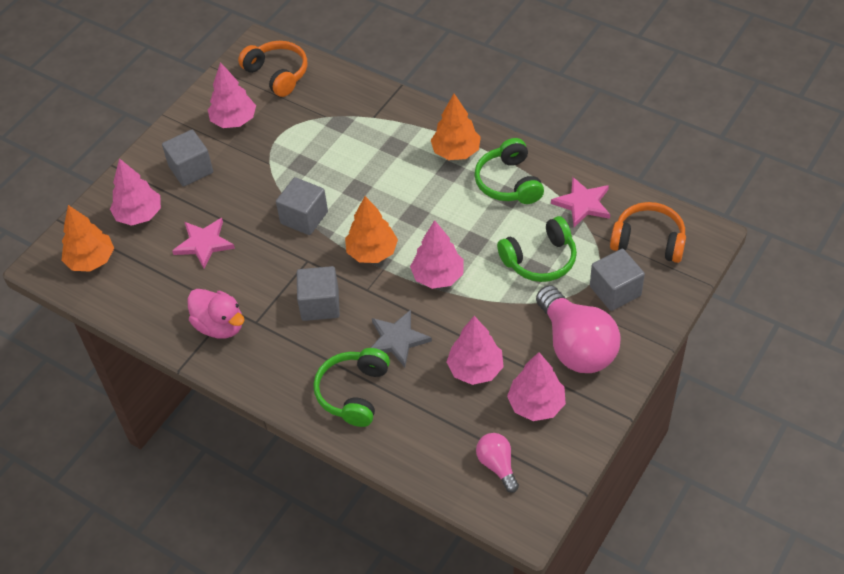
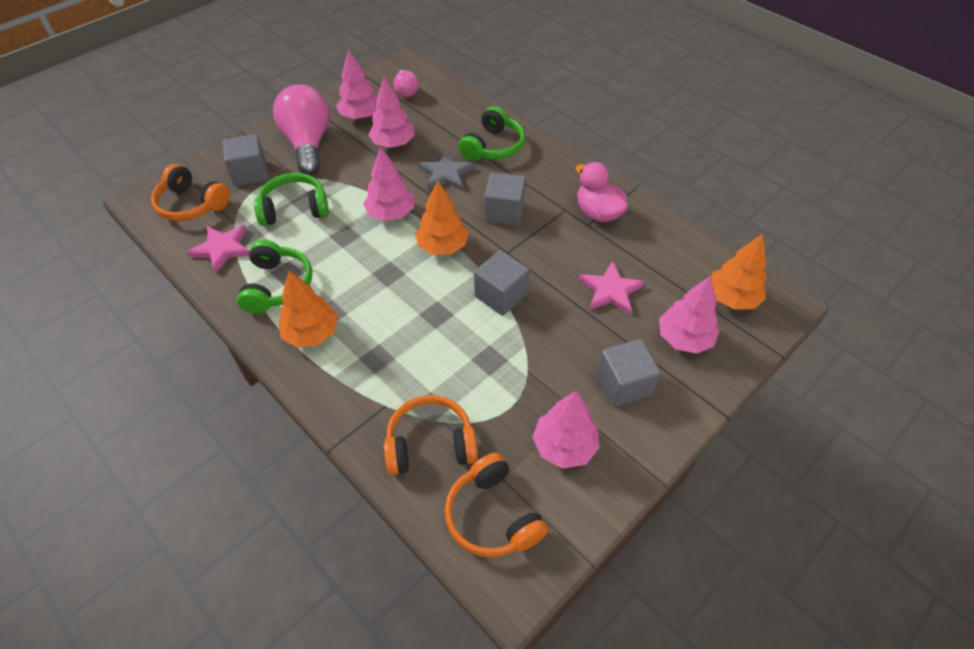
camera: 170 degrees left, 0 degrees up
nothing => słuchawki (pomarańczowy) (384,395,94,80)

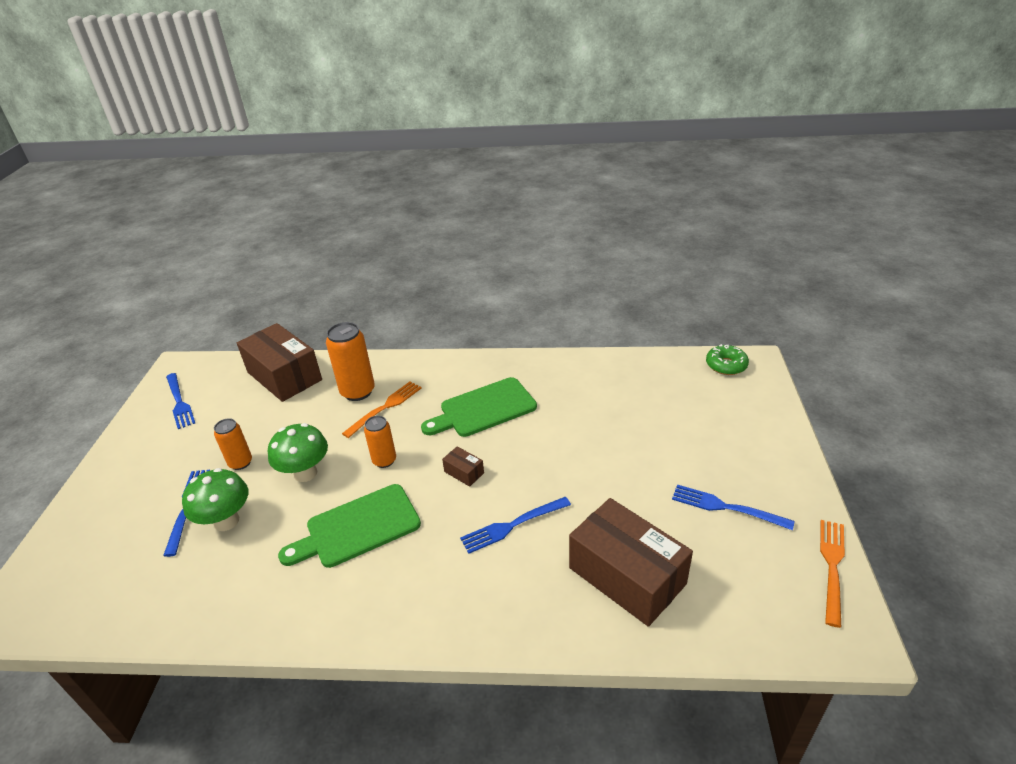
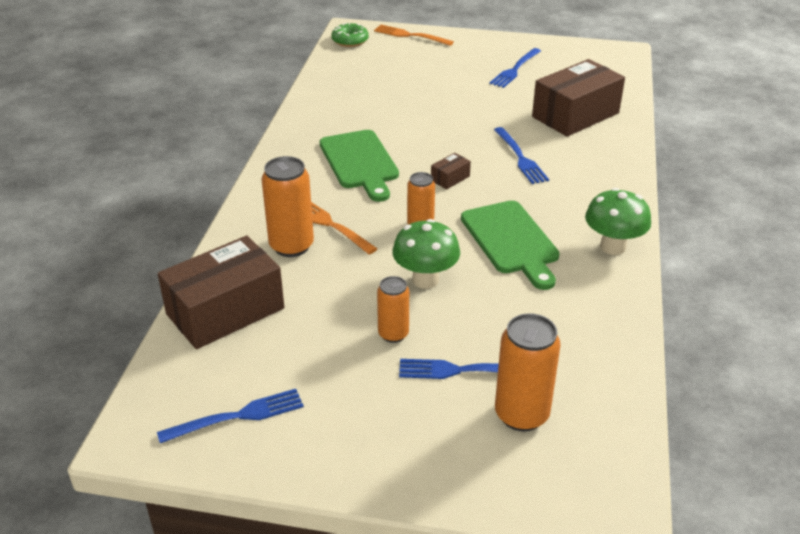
camera: 85 degrees left, 0 degrees up
grzyb (zielony) (182,468,66,63) => grzyb (zielony) (585,188,66,67), relocated
widelec (pomarańczowy) (820,520,25,108) => widelec (pomarańczowy) (374,25,80,21), relocated
nothing => puszka (pomarańczowy) (495,313,66,118)

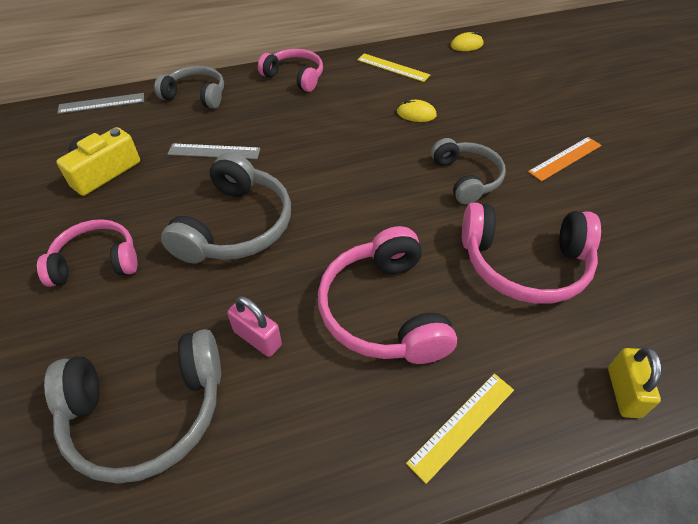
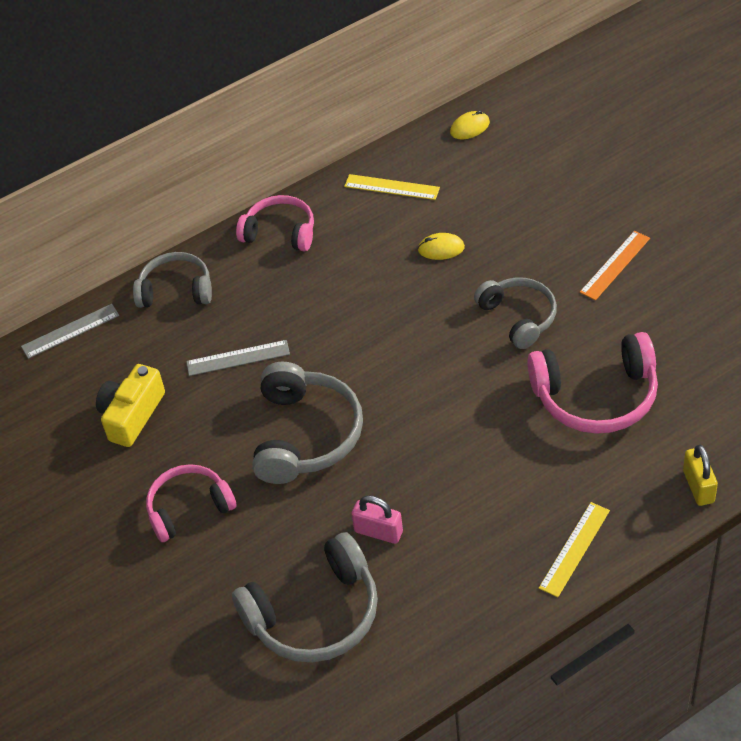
camera: 10 degrees left, 0 degrees up
słuchawki (różowy) (318,226,139,138) => nothing

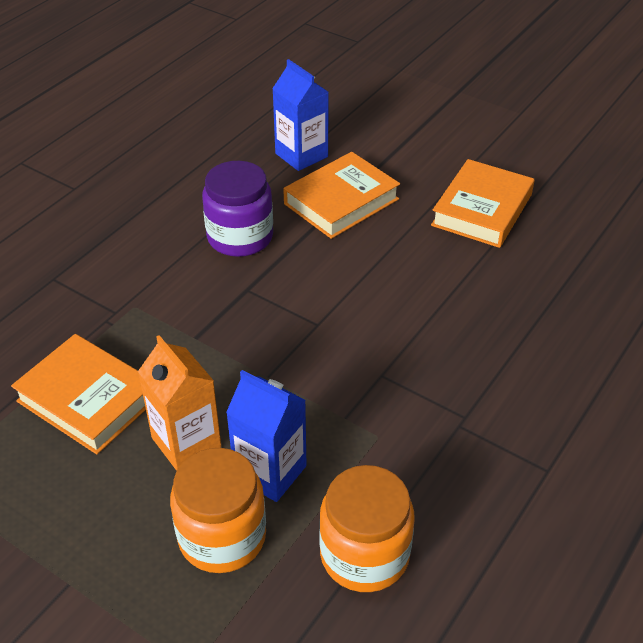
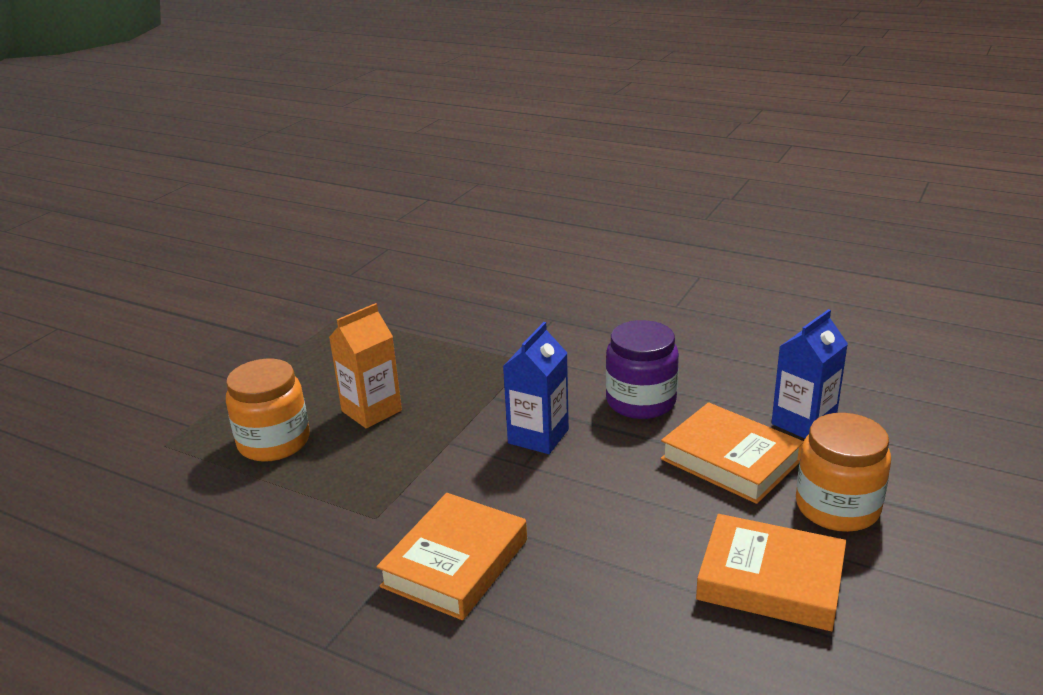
camera: 85 degrees right, 15 degrees down
książka (pomarańczowy) (11,334,135,120) => książka (pomarańczowy) (377,493,150,127), relocated
karton mleka (niebieski) (226,370,81,132) => karton mleka (niebieski) (503,322,66,132), relocated
słoik (pomarańczowy) (319,465,96,127) => słoik (pomarańczowy) (796,413,95,119), relocated

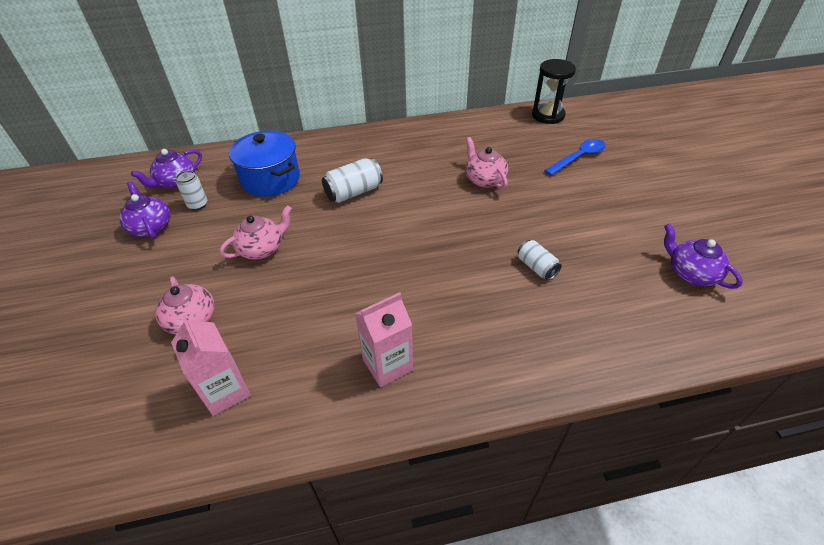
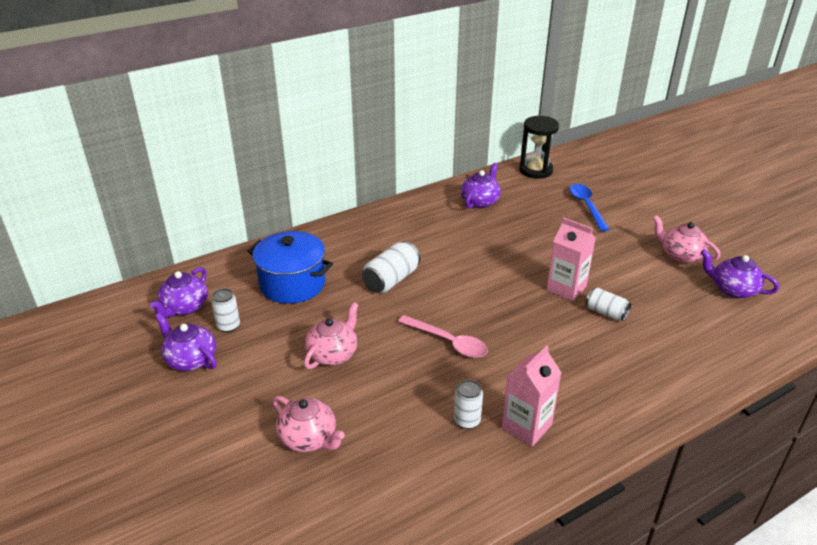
camera: 20 degrees left, 10 degrees down
karton mleka (różowy) (171,315,80,101) => karton mleka (różowy) (546,218,50,83), relocated
imbryk (różowy) (465,137,43,52) => imbryk (różowy) (653,215,67,48), relocated
łyżka (niebieski) (544,139,62,37) => łyżka (niebieski) (570,184,40,47), 45 degrees counterclockwise
nothing => łyżka (różowy) (398,315,90,43)
nothing => puszka (biały) (454,380,29,49)
nothing => imbryk (fioletowy) (461,163,40,45)

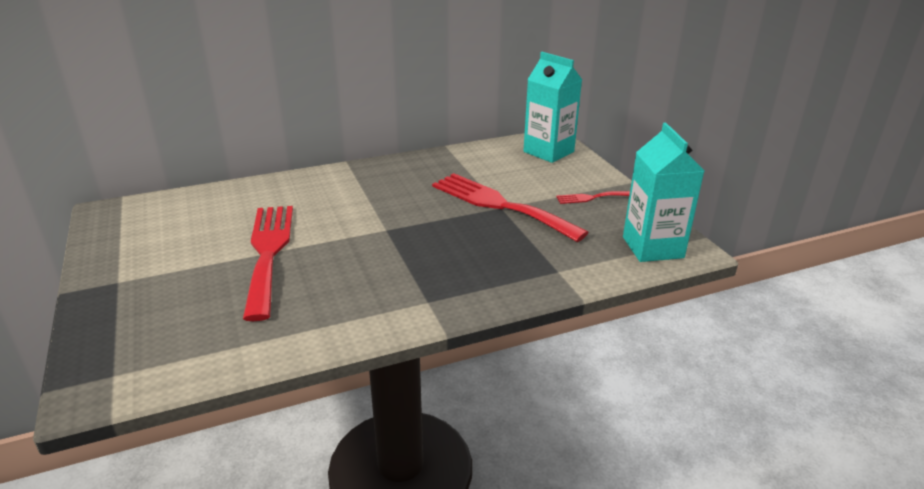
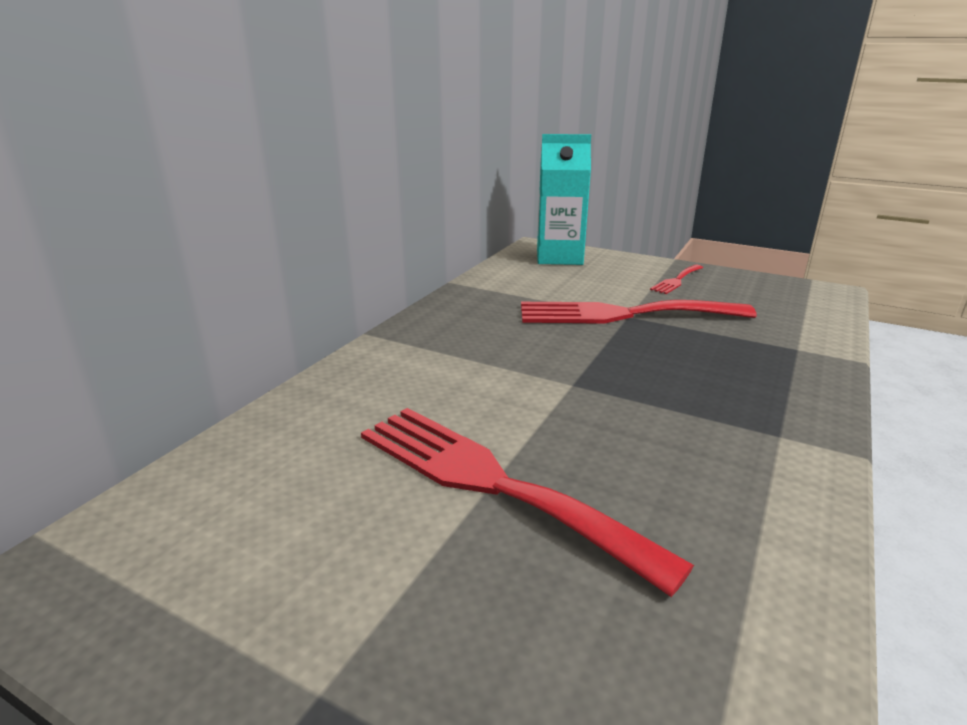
camera: 40 degrees left, 5 degrees down
karton mleka (turkusowy) (623,123,81,139) => nothing

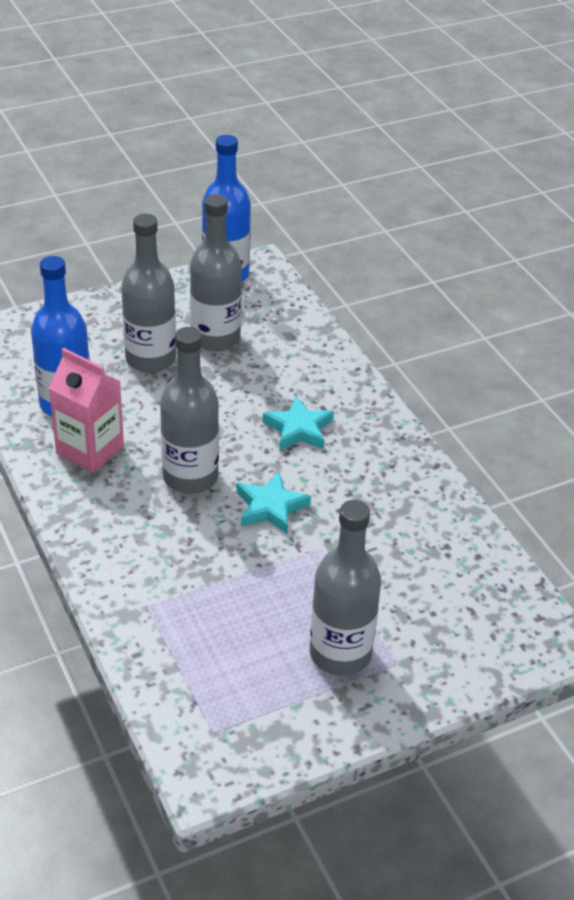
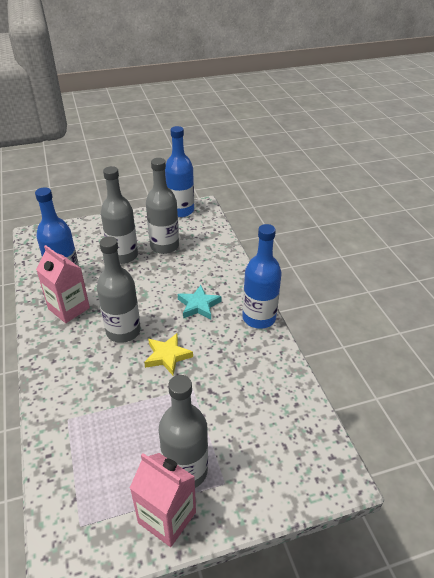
camera: 10 degrees right, 0 degrees up
gwiazda (turkusowy) (237,471,74,63) => gwiazda (żółty) (144,333,49,42)
nothing => karton mleka (różowy) (130,453,66,94)
nothing => butelka (niebieski) (242,224,40,105)

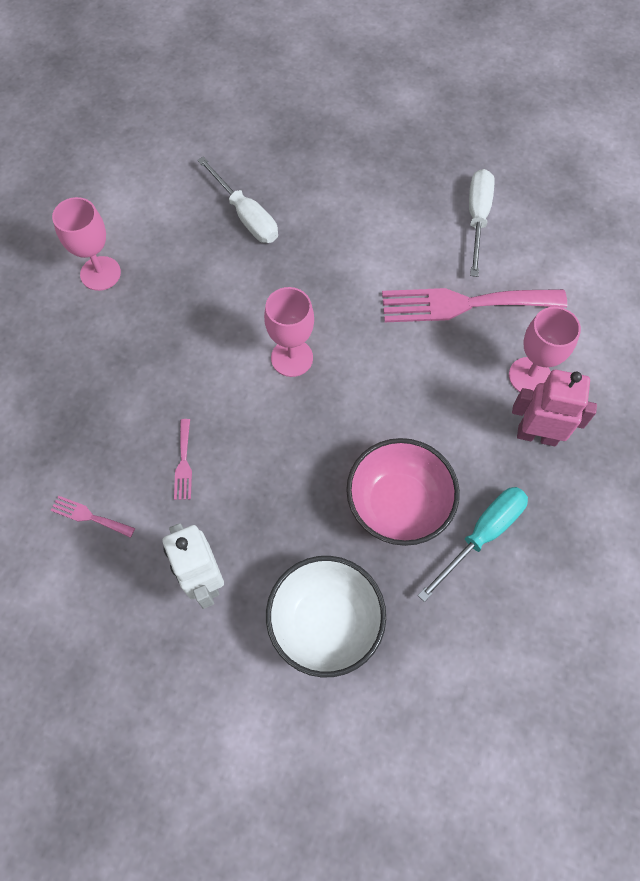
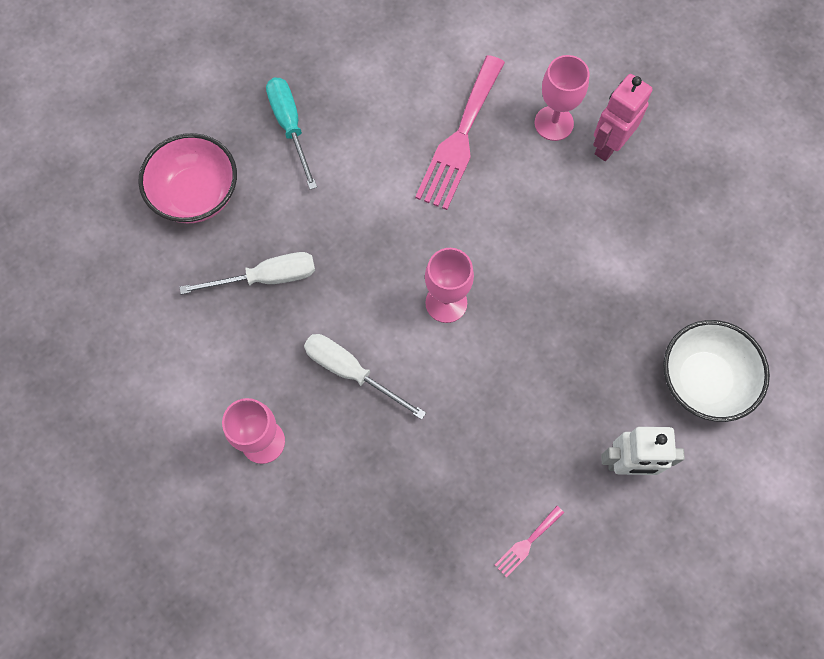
camera: 65 degrees left, 5 degrees up
widelec (różowy) (174,419,18,81) => nothing
miska (różowy) (346,438,114,108) => miska (różowy) (138,133,99,90), relocated
śrubokręt (turkusowy) (418,487,110,115) => śrubokręt (turkusowy) (266,77,51,113), relocated
śrubokręt (biały) (469,169,26,108) => śrubokręt (biały) (304,334,122,86), relocated

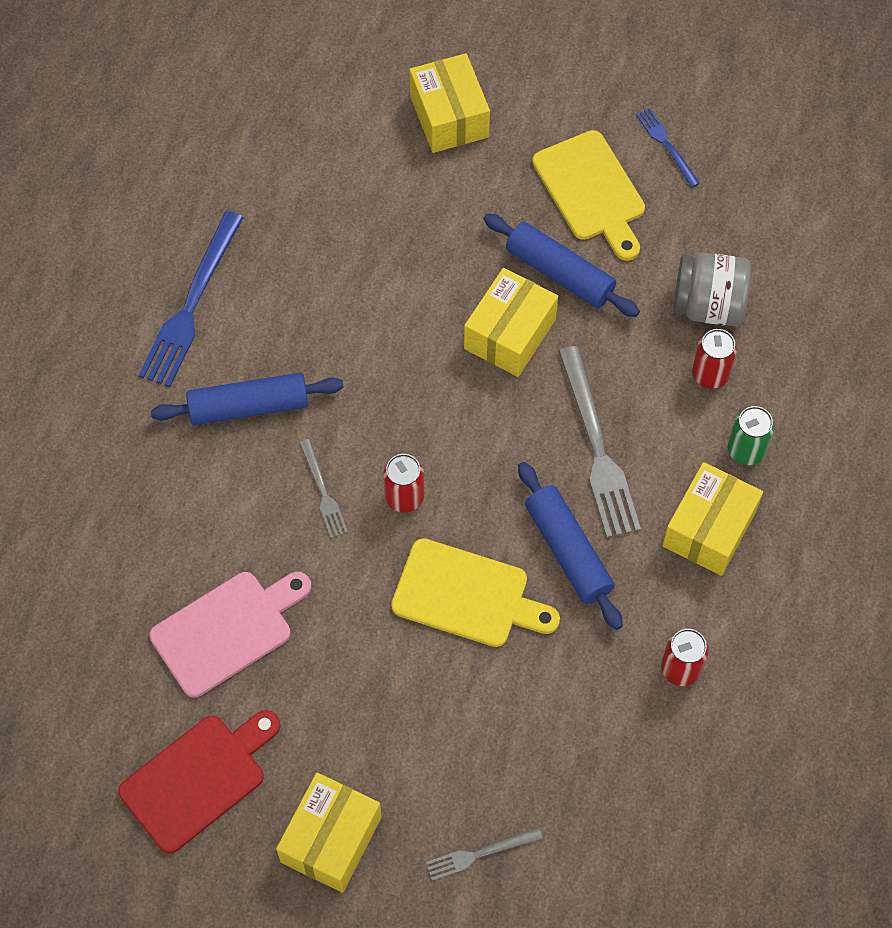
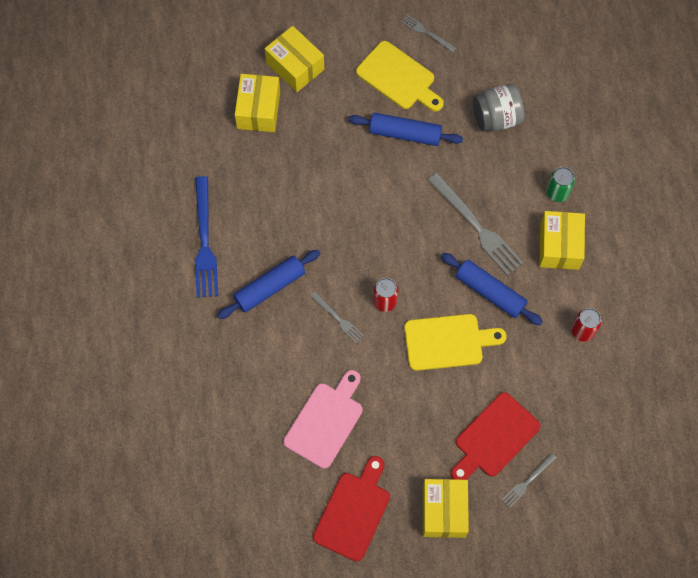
camera: 25 degrees left, 5 degrees up
pudełko (żółty) (464,268,94,109) => pudełko (żółty) (235,74,45,58), relocated
widelec (niebieski) (636,108,64,79) => widelec (szary) (401,15,56,38)
puszka (czerwony) (692,329,45,59) => nothing
nothing => deska do krojenia (czerwony) (451,392,90,88)

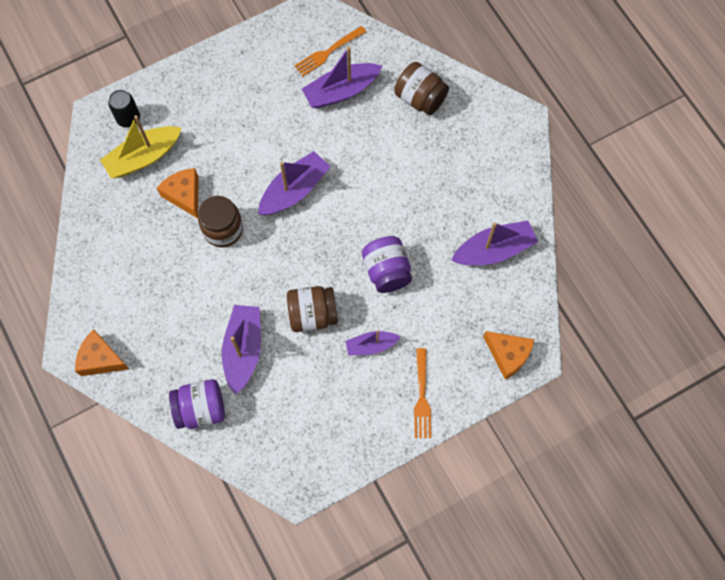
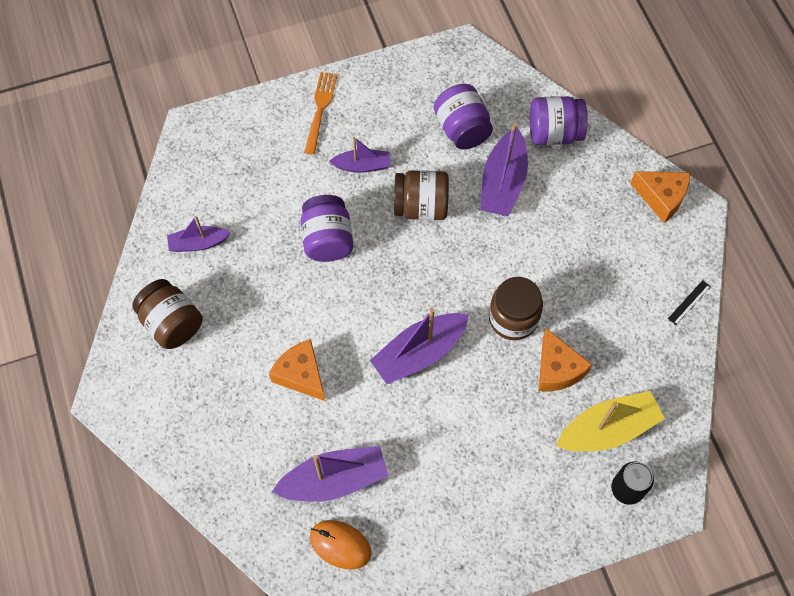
camera: 170 degrees left, 5 degrees down
widelec (pomarańczowy) (295,26,71,50) => myszka (pomarańczowy) (310,520,61,49)
słoik (brązowy) (394,62,55,53) => słoik (brązowy) (132,279,70,70), relocated
łódka (fioletowy) (451,221,87,44) => łódka (fioletowy) (167,216,64,36), x0.60
ser (pomarańczowy) (483,331,52,49) => ser (pomarańczowy) (269,339,56,62), relocated
nothing => słoik (fioletowy) (434,84,59,66)
nothing => linijka (czarny) (668,280,43,45)

